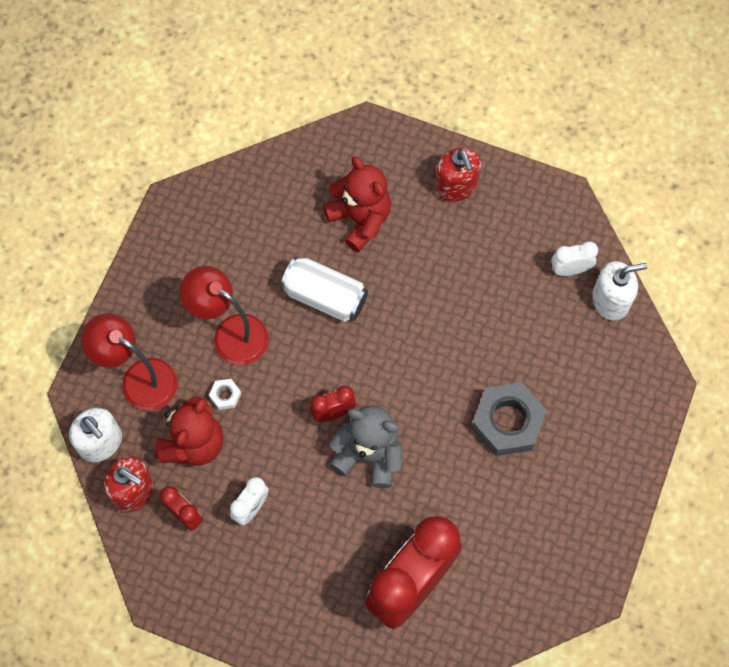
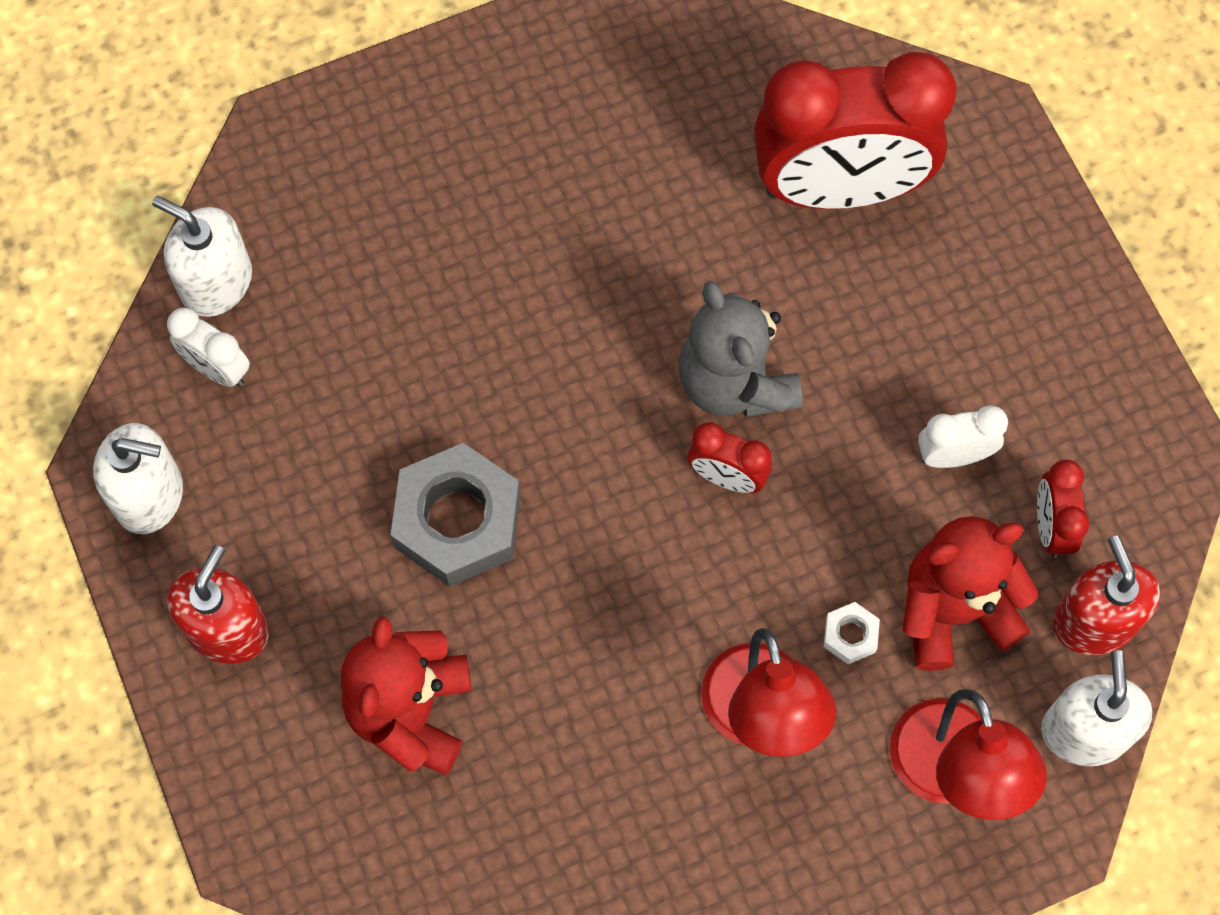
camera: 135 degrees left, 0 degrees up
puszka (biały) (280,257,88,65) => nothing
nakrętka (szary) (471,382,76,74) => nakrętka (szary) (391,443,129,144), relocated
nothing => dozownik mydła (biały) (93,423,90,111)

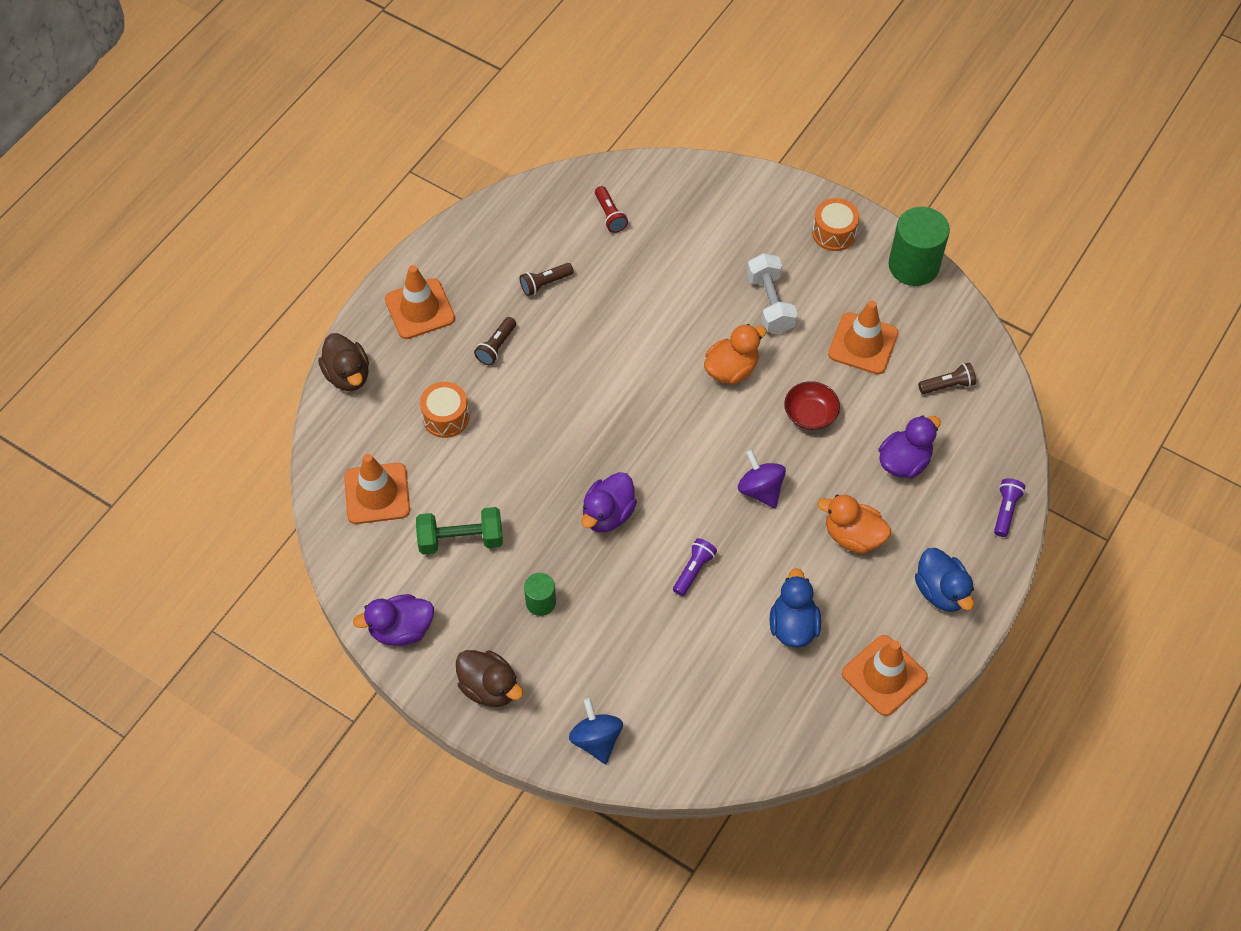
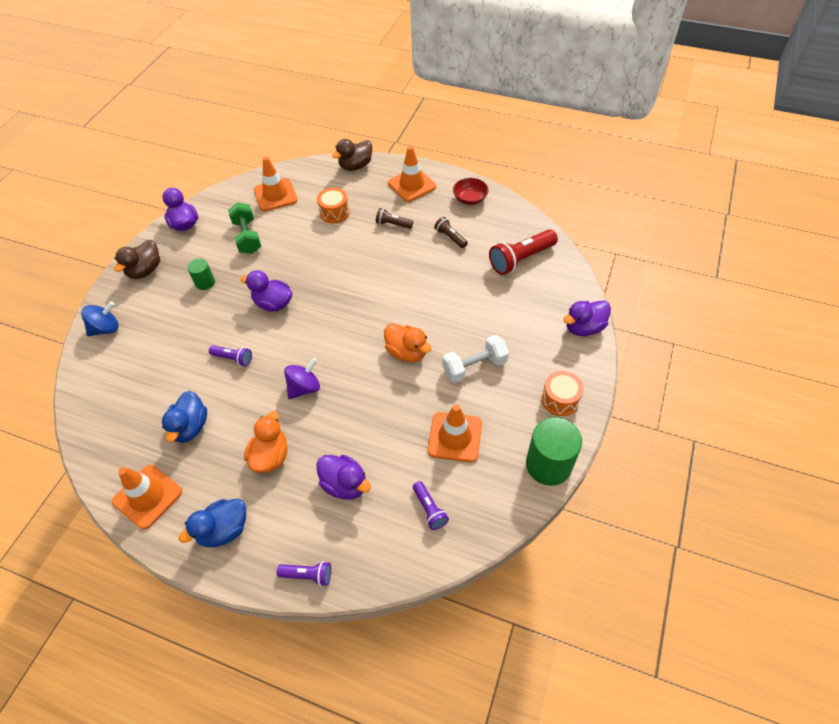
camera: 80 degrees right, 5 degrees down
latarka (czerwony) (595,186,33,47) => latarka (czerwony) (489,229,69,46), x1.86
kaczka (niebieski) (770,568,51,80) => kaczka (niebieski) (162,391,45,52), 105 degrees clockwise
miska (czerwony) (784,381,56,49) => miska (czerwony) (453,178,36,27), relocated
latarka (brązowy) (918,362,58,32) => latarka (fioletowy) (413,481,36,49)
nothing => kaczka (fioletowy) (563,300,48,36)

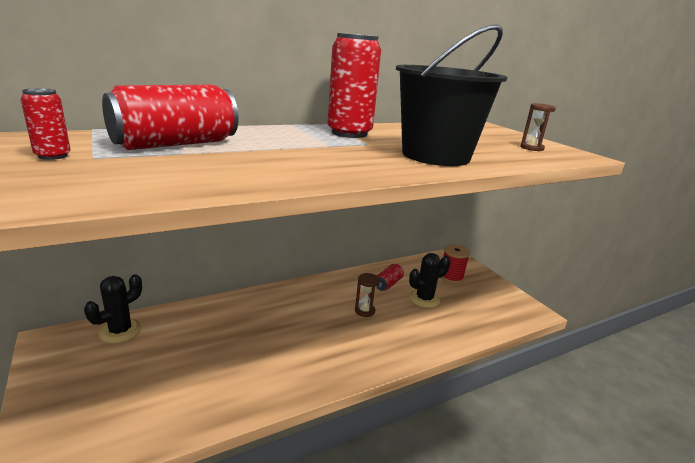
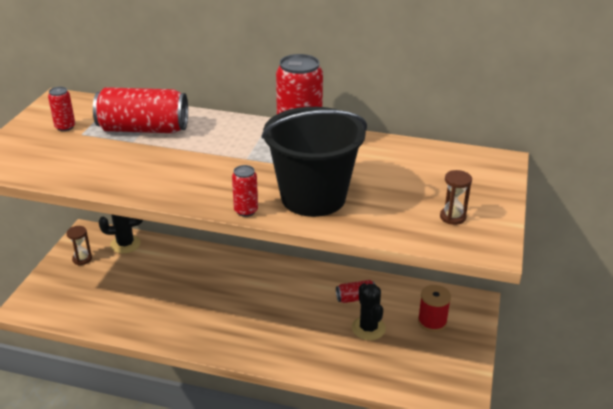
camera: 45 degrees right, 10 degrees up
klepsydra (brązowy) (355,273,24,44) => klepsydra (brązowy) (67,226,25,39), relocated
kaktus (czarny) (409,253,41,55) => kaktus (czarny) (352,283,34,57), 60 degrees clockwise
nothing => puszka (czerwony) (232,165,26,52)

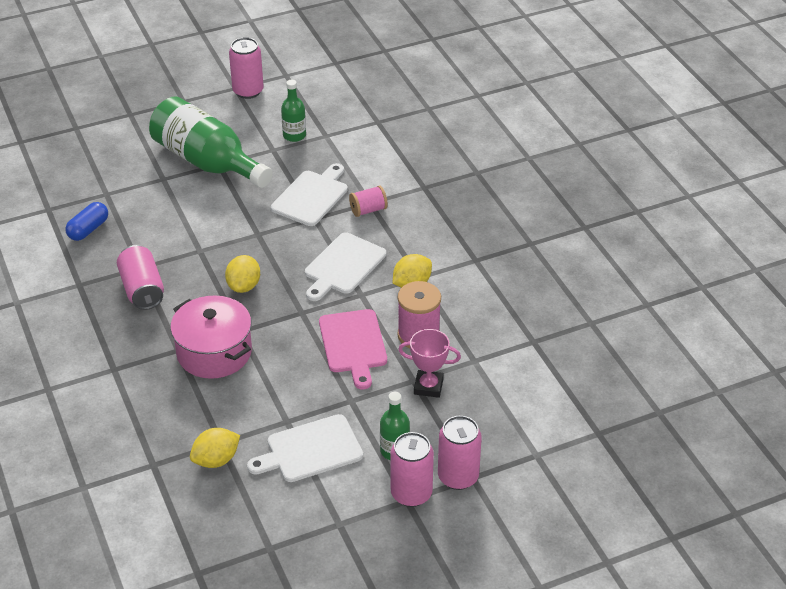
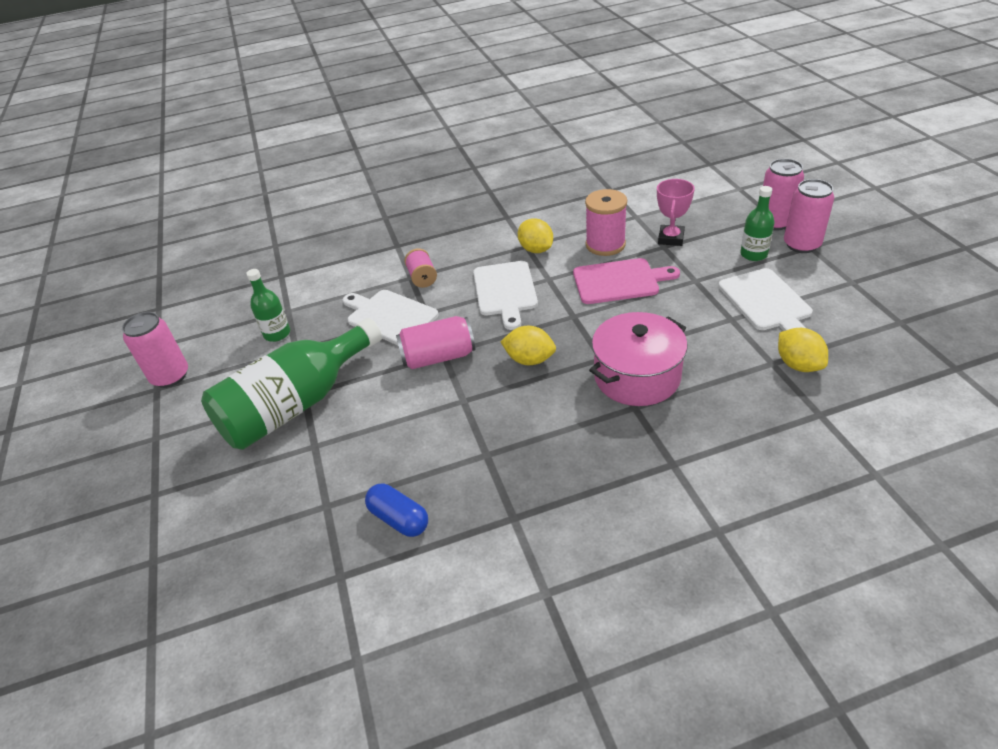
camera: 80 degrees left, 0 degrees up
puszka (różowy) (117,245,47,65) => puszka (różowy) (396,316,79,53), relocated
deska do krojenia (biały) (305,233,81,68) => deska do krojenia (biały) (473,261,65,69), 45 degrees clockwise

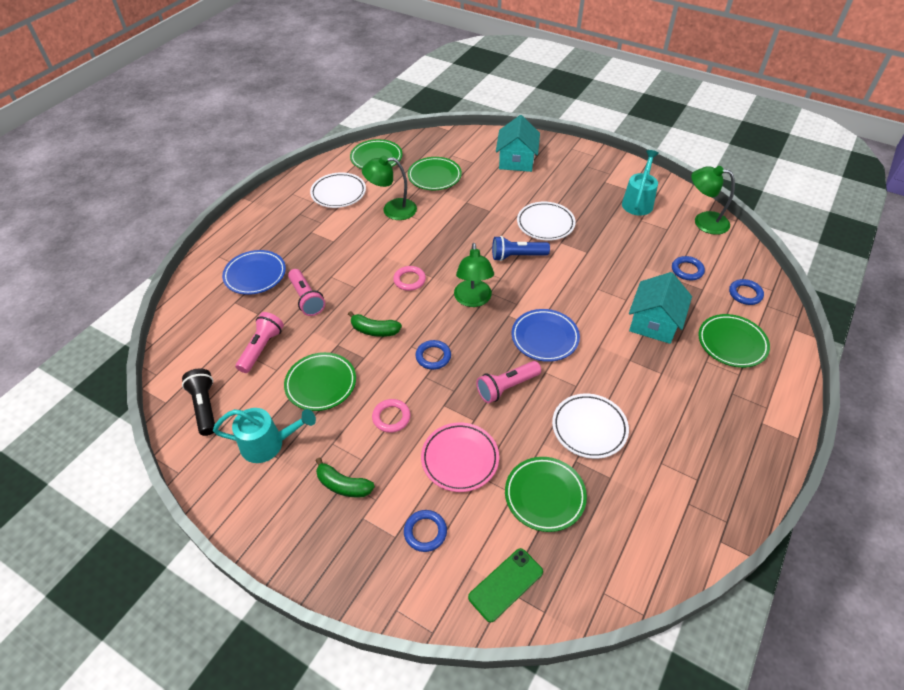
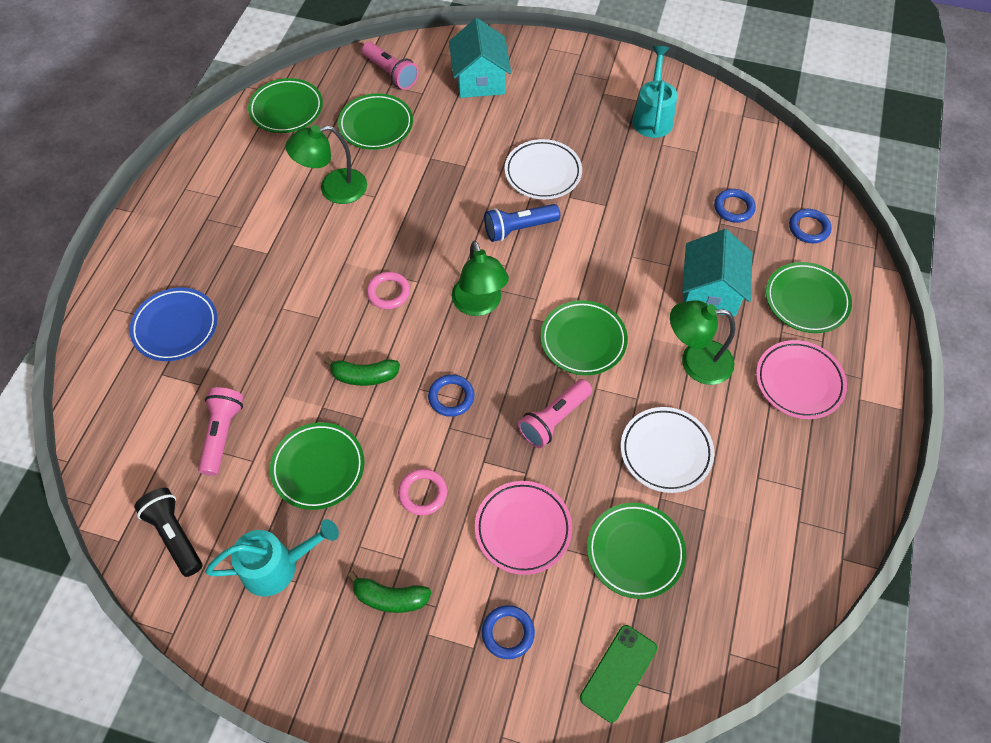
camera: 15 degrees left, 10 degrees up
latarka (różowy) (288,269,37,47) => latarka (różowy) (362,42,57,48), relocated
talerz (biały) (310,173,56,35) => nothing
talerz (niebieski) (512,309,68,53) => talerz (zielony) (541,300,87,75)
lampka (zielony) (691,166,44,69) => lampka (zielony) (670,300,66,85), relocated
nothing => talerz (różowy) (756,340,91,79)

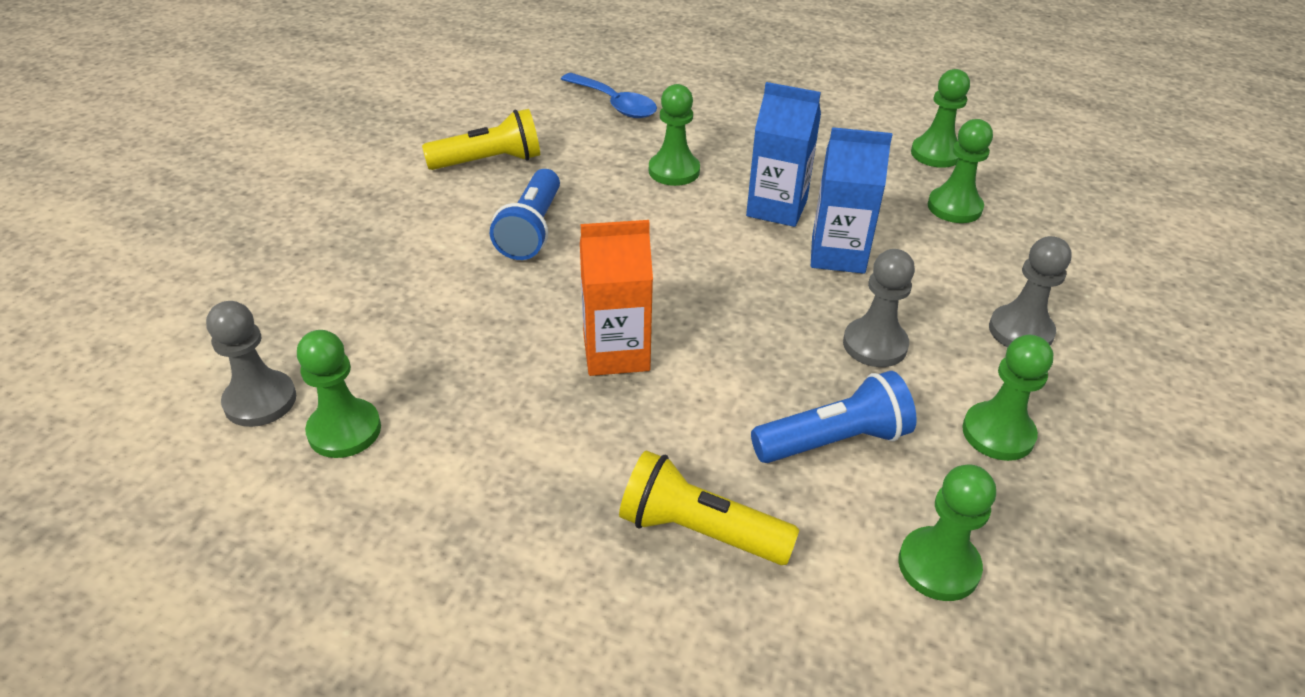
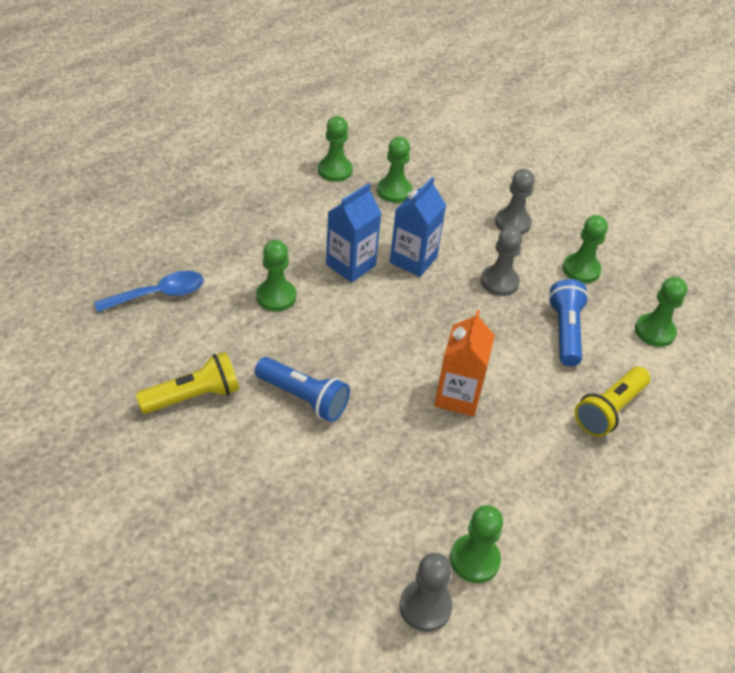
camera: 70 degrees left, 5 degrees up
latarka (żółty) (422,109,118,61) => latarka (żółty) (136,352,103,62), 60 degrees clockwise

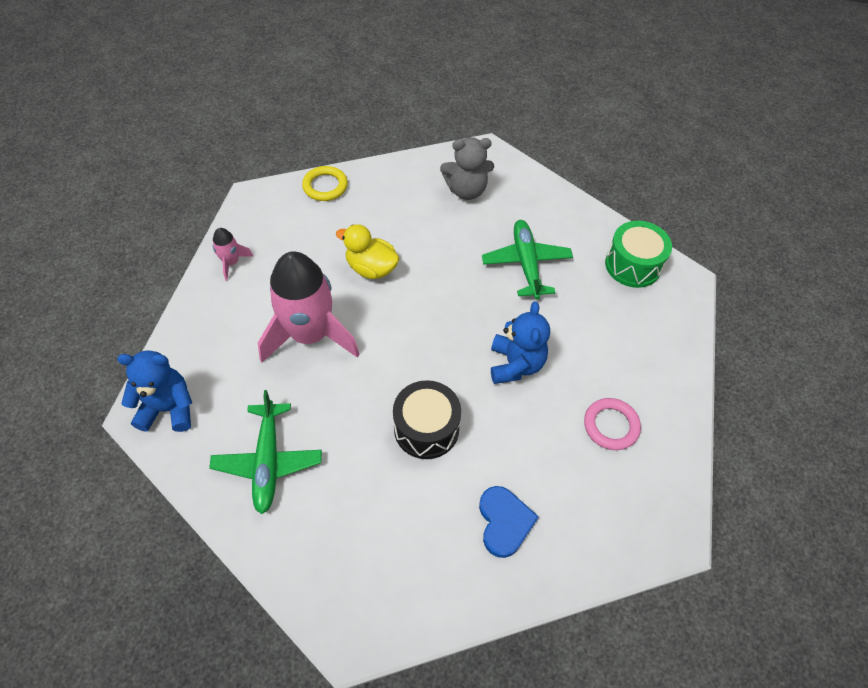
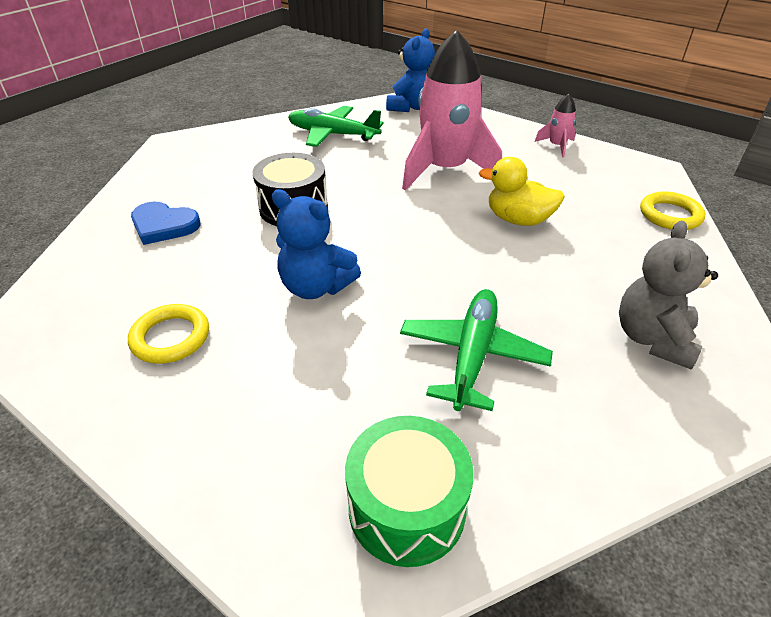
camera: 115 degrees right, 15 degrees down
kaczka (żółty) (336,224,64,55) => kaczka (żółty) (479,157,86,69), 120 degrees counterclockwise
samolot (zielony) (482,220,91,79) => samolot (zielony) (400,289,153,122), 90 degrees counterclockwise
pierścień (różowy) (584,398,57,52) => pierścień (żółty) (128,304,81,60)

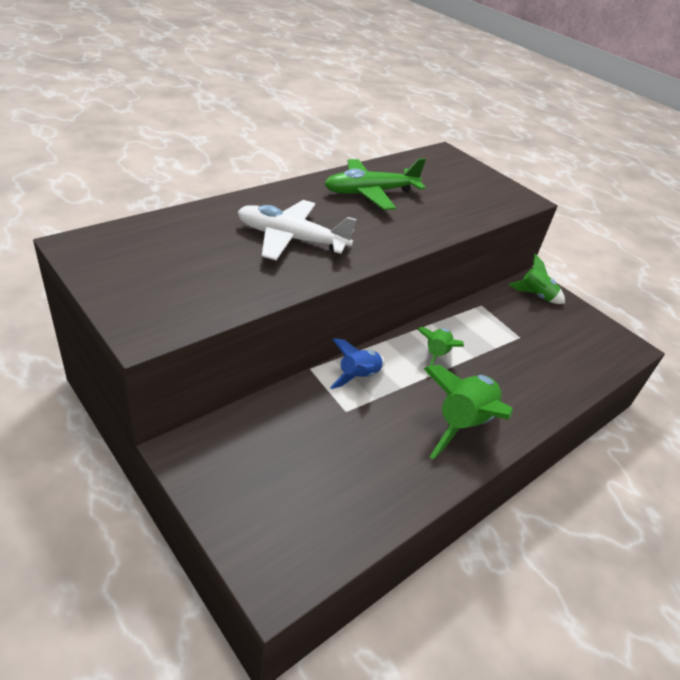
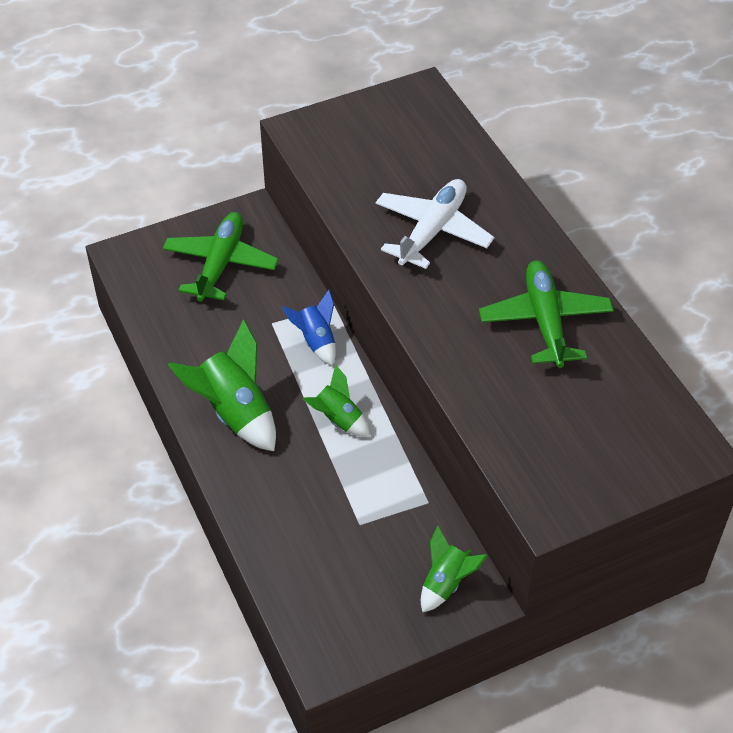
camera: 110 degrees right, 10 degrees up
nothing => samolot (zielony) (163,212,116,90)

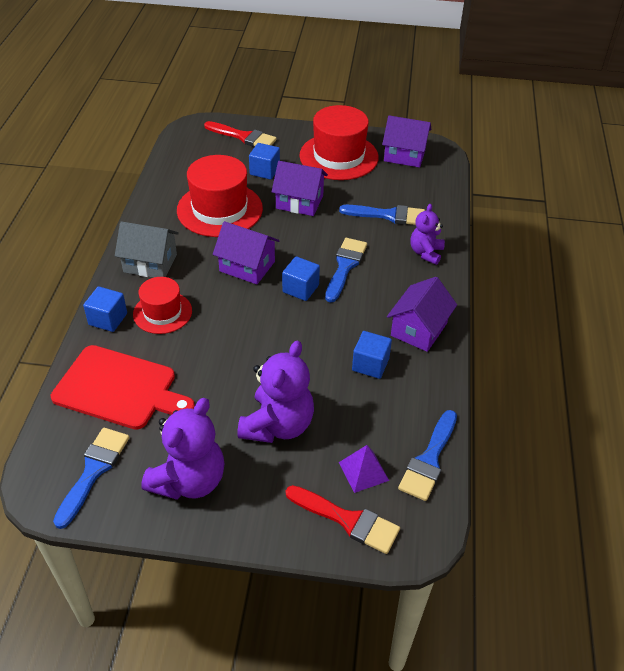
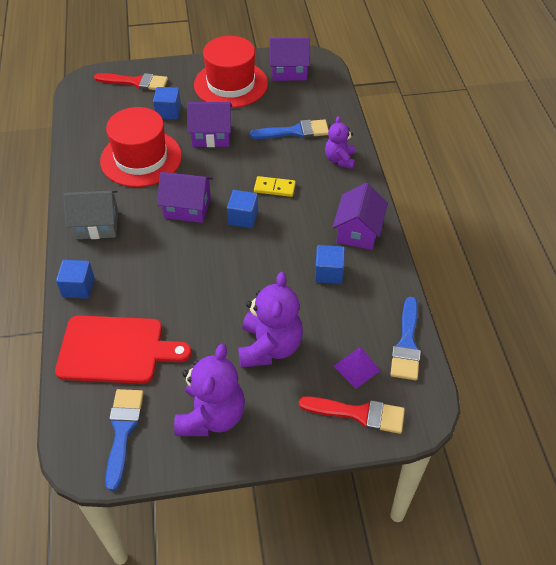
camera: 15 degrees left, 5 degrees up
kapelusz (czerwony) (133,277,59,57) => nothing
pędzel (niebieski) (325,238,42,64) => kostka domina (żółty) (254,176,42,21)

